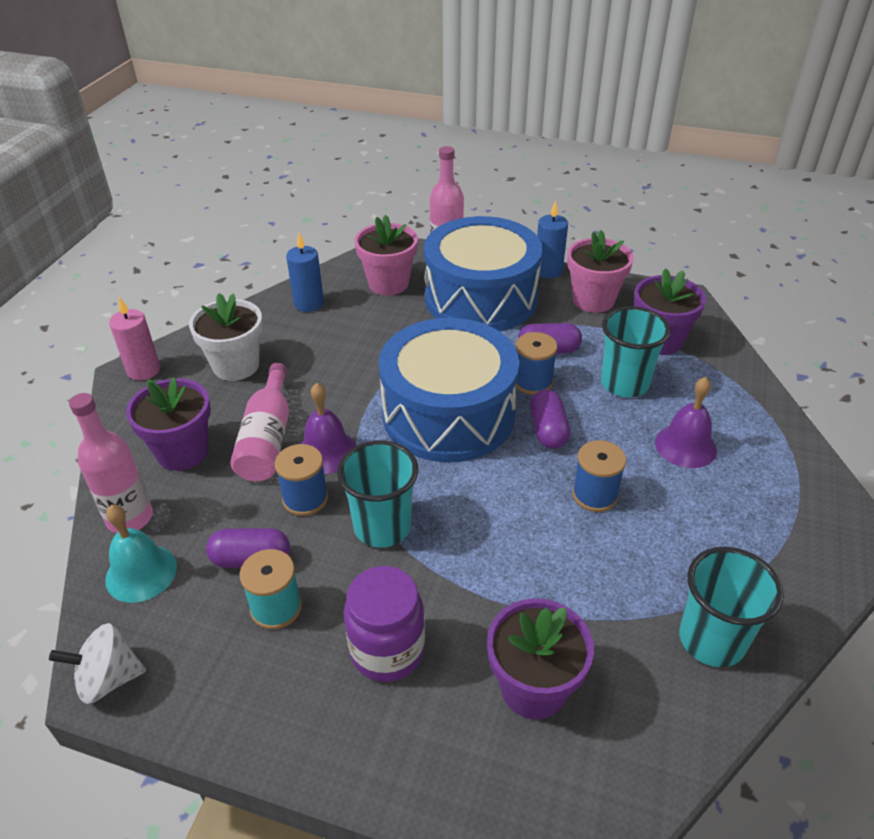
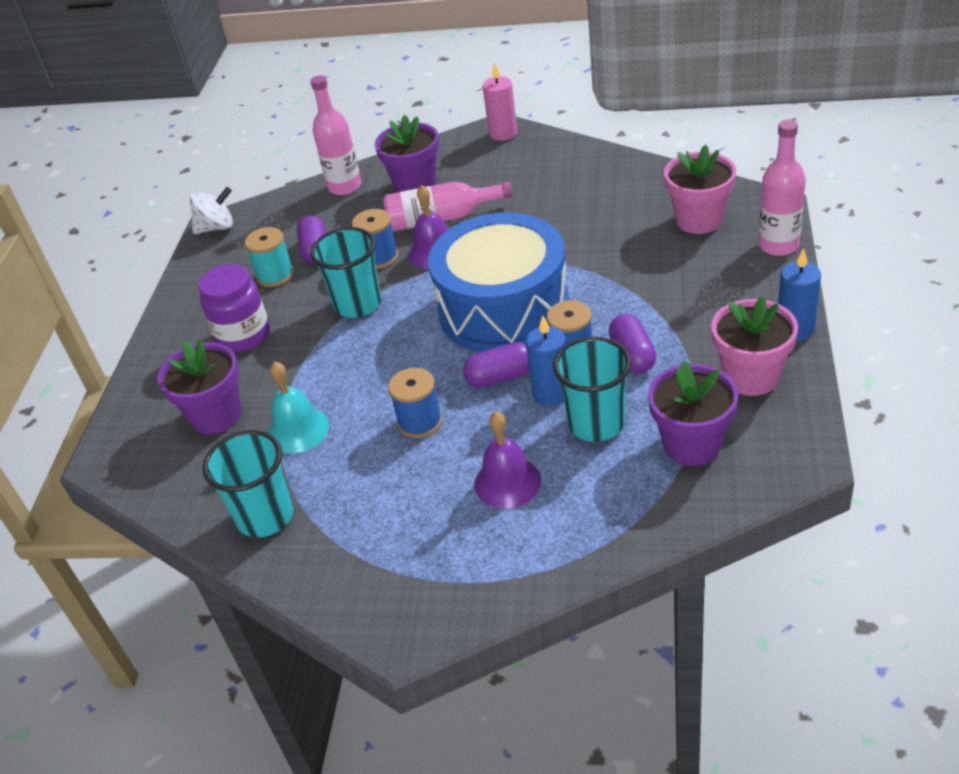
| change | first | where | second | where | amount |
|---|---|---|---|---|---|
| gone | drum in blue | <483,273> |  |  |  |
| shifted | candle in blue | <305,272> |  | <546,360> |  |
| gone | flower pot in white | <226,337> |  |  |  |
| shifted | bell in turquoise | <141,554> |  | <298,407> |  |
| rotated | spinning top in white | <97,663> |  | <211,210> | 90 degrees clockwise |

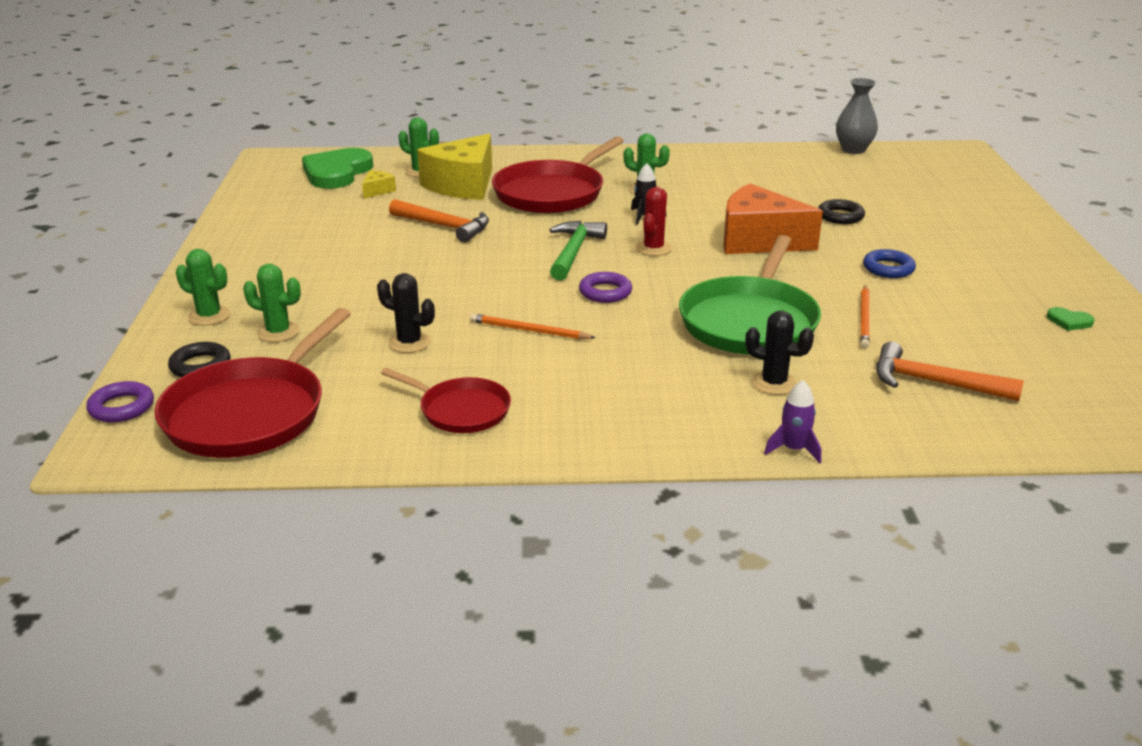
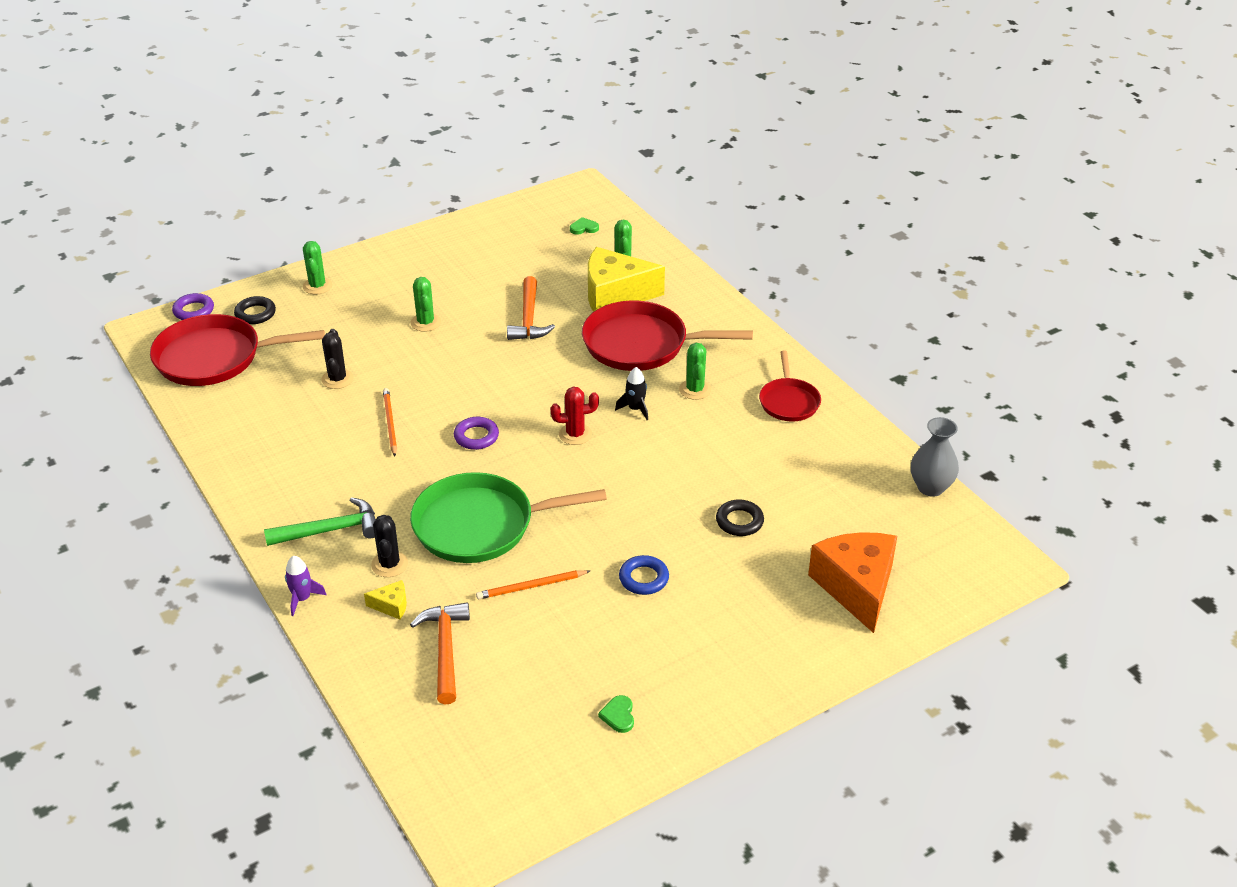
| change | first | where | second | where | amount |
|---|---|---|---|---|---|
| scaled | heart in green | <337,168> |  | <584,226> | x0.41 |
| shifted | cheese in yellow | <379,184> |  | <385,600> |  |
| shifted | cheese in orange | <773,219> |  | <852,582> |  |
| shifted | hammer in green | <578,251> |  | <320,521> |  |
| shifted | cactus in green | <272,303> |  | <426,304> |  |
| shifted | pan in red | <446,400> |  | <790,386> |  |

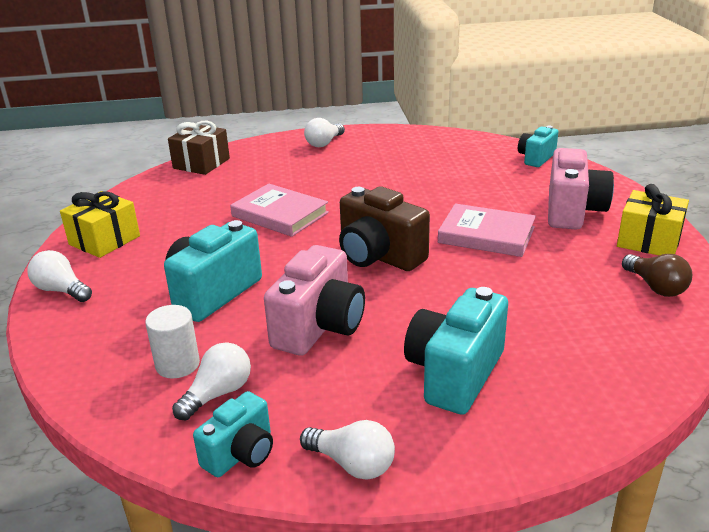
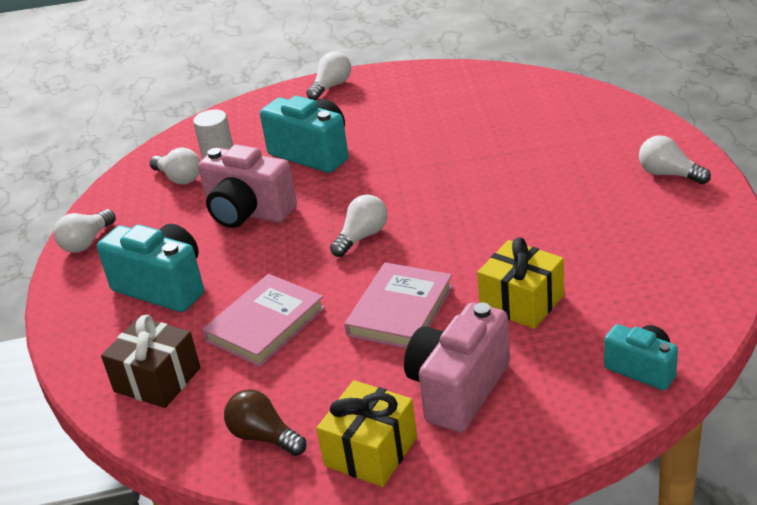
| change | first | where | second | where | amount |
|---|---|---|---|---|---|
| shifted | gift in brown | <199,148> |  | <151,361> |  |
| rotated | camera in pink | <581,189> |  | <457,367> | 105 degrees clockwise |
| shifted | book in pink | <279,210> |  | <263,320> |  |
| swapped | camera in brown | <384,228> | light bulb in white | <358,225> |  |
| shifted | gift in yellow | <100,224> |  | <520,283> |  |
| rotated | light bulb in brown | <657,275> |  | <265,422> | 60 degrees clockwise |
| gone | camera in turquoise | <233,434> |  |  |  |

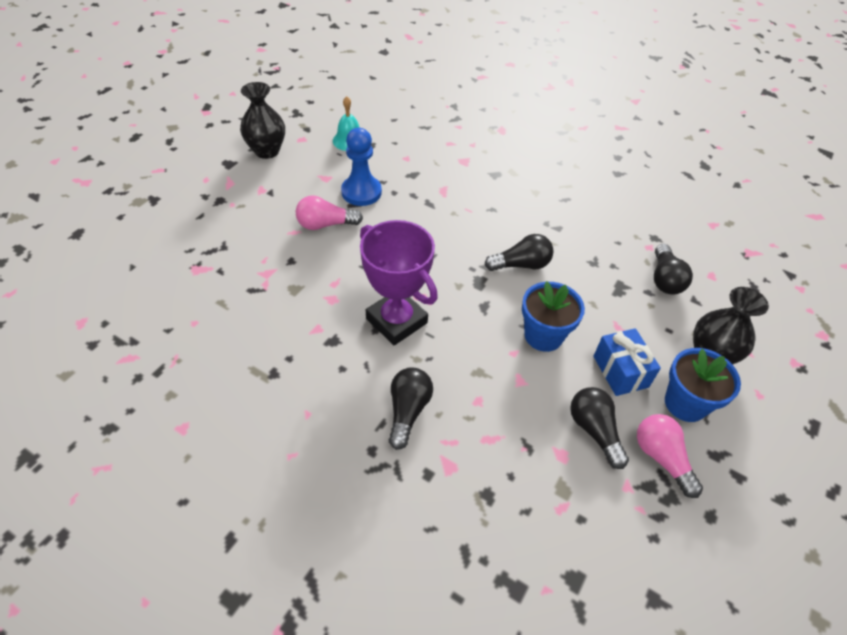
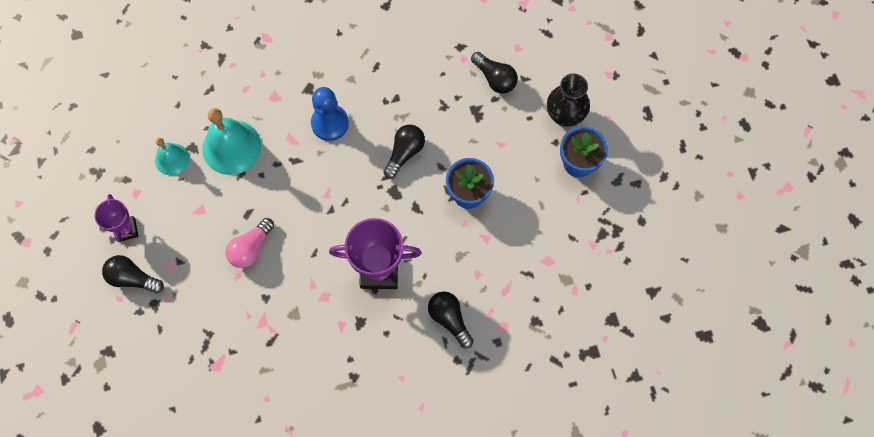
| change | first | where | second | where | amount |
|---|---|---|---|---|---|
| swapped | vase in black | <262,120> | trophy in purple | <116,218> |  |
| shifted | pawn in blue | <361,167> |  | <330,114> |  |
| gone | gift in blue | <627,362> |  |  |  |
| shifted | light bulb in black | <599,428> |  | <133,274> |  |
| gone | light bulb in pink | <670,456> |  |  |  |
| new |  |  | bell in turquoise | <231,141> |  |

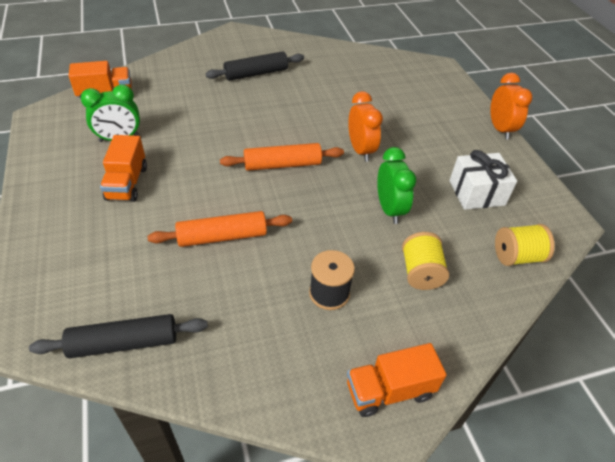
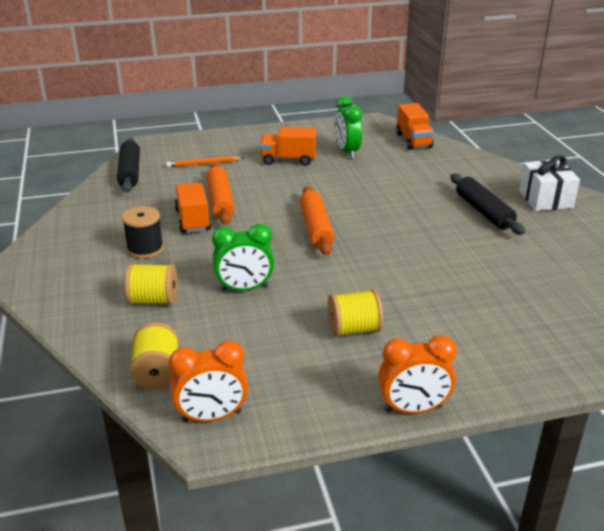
| change | first | where | second | where | amount |
|---|---|---|---|---|---|
| shifted | clock in orange | <365,126> |  | <208,381> |  |
| shifted | gift in white | <483,180> |  | <549,183> |  |
| shifted | truck in orange | <397,380> |  | <193,207> |  |
| new |  |  | pencil in orange | <204,161> |  |
| new |  |  | spool in yellow | <355,313> |  |

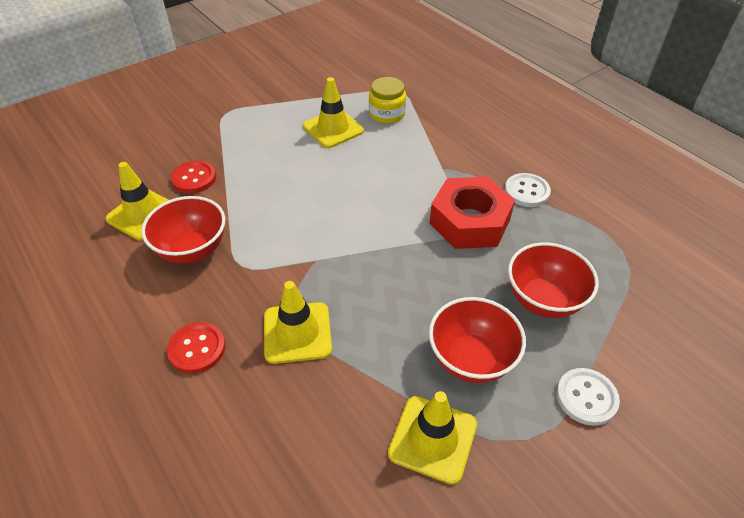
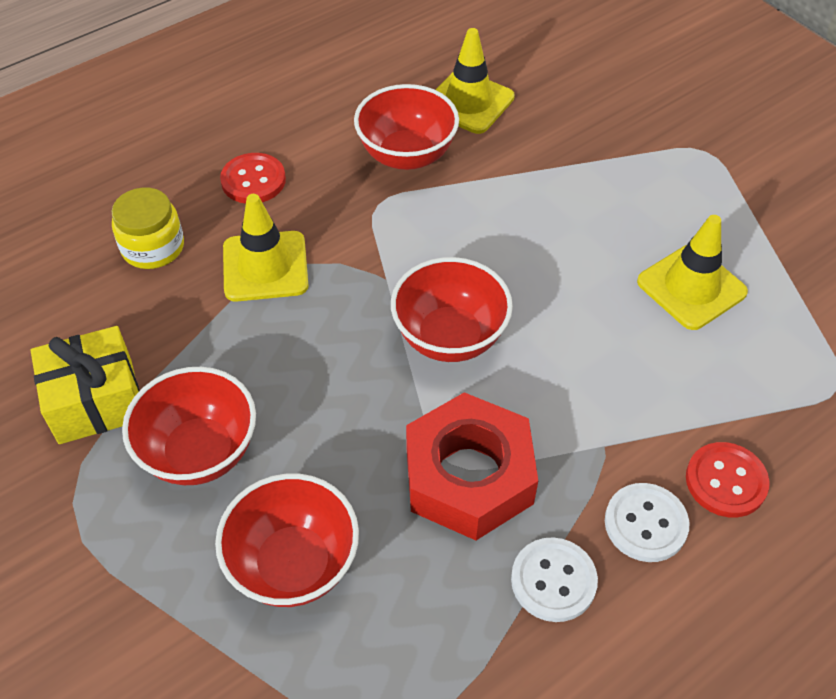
| change | first | where | second | where | amount |
|---|---|---|---|---|---|
| shifted | jar in yellow | <387,100> |  | <147,228> |  |
| shifted | button in red | <193,177> |  | <728,479> |  |
| shifted | button in white | <588,397> |  | <647,522> |  |
| swapped | traffic cone in yellow | <432,438> | gift in yellow | <85,385> |  |
| new |  |  | bowl in red | <452,309> |  |

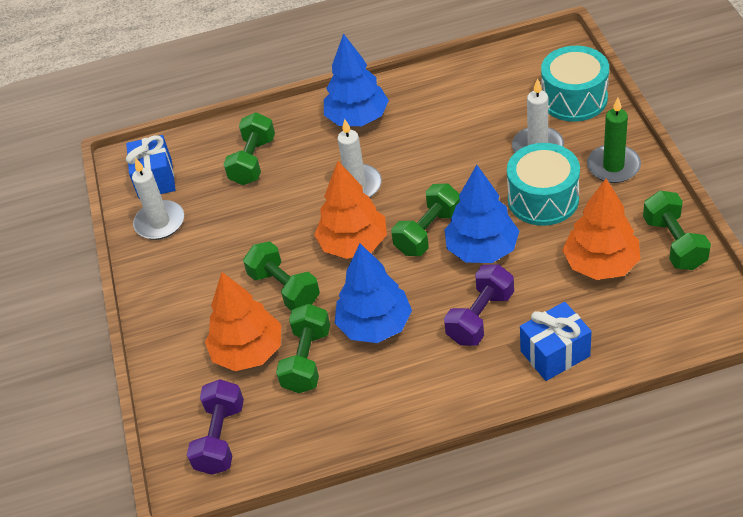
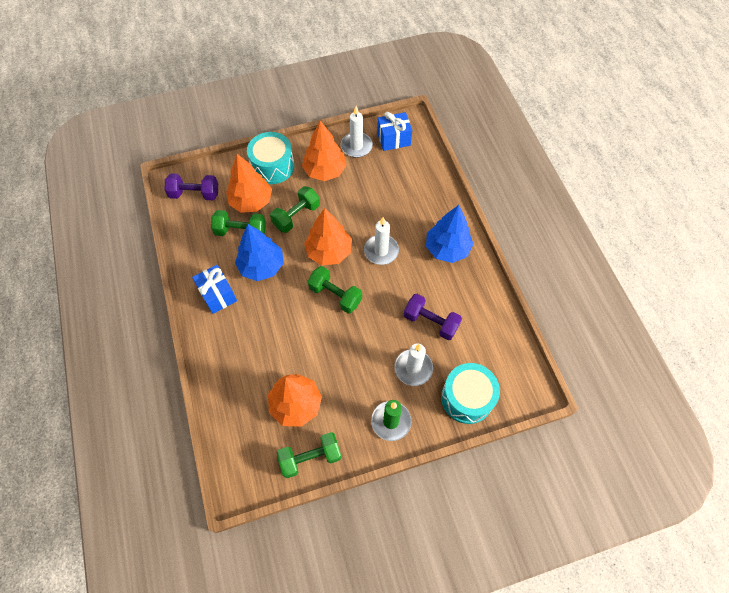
| change | first | where | second | where | amount |
|---|---|---|---|---|---|
| gone | dumbbell in green | <249,148> |  |  |  |
| shifted | drum in turquoise | <543,184> |  | <270,158> |  |
| gone | tree in blue | <481,214> |  |  |  |
| shifted | dumbbell in purple | <479,305> |  | <433,317> |  |
| shifted | gift in blue | <556,341> |  | <214,289> |  |
| new |  |  | tree in orange | <324,151> |  |

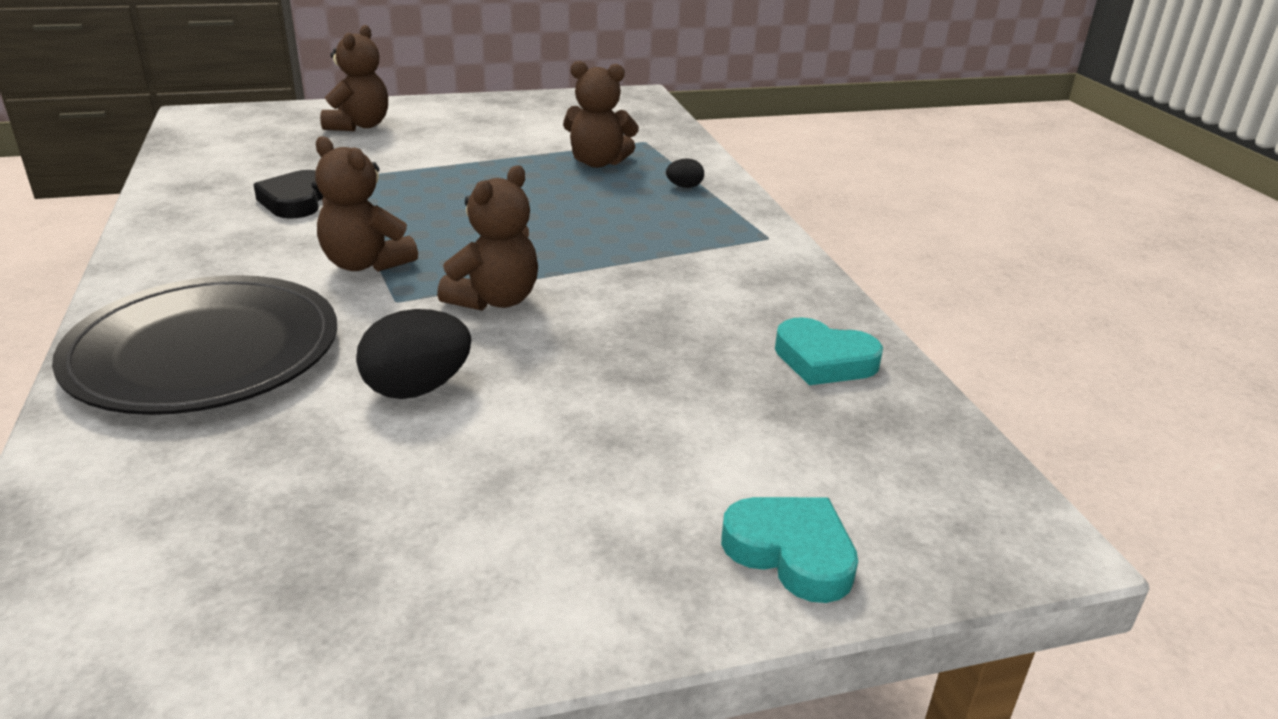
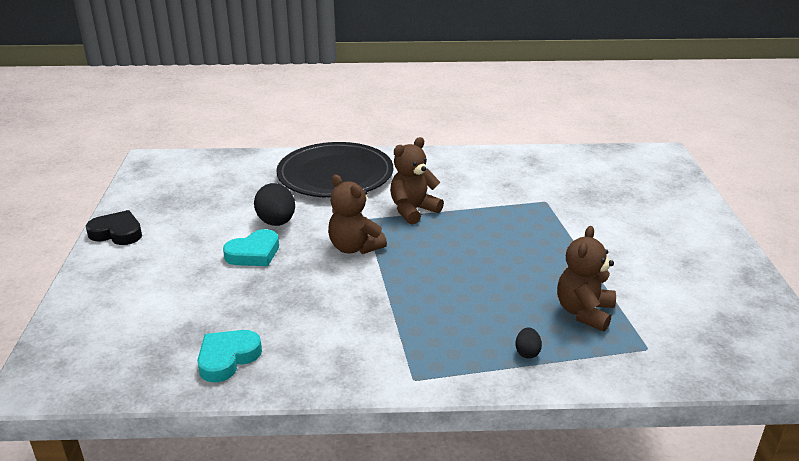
| change | first | where | second | where | amount |
|---|---|---|---|---|---|
| gone | teddy bear in brown | <354,78> |  |  |  |
| shifted | heart in black | <288,194> |  | <114,227> |  |
| shifted | heart in turquoise | <789,550> |  | <251,247> |  |

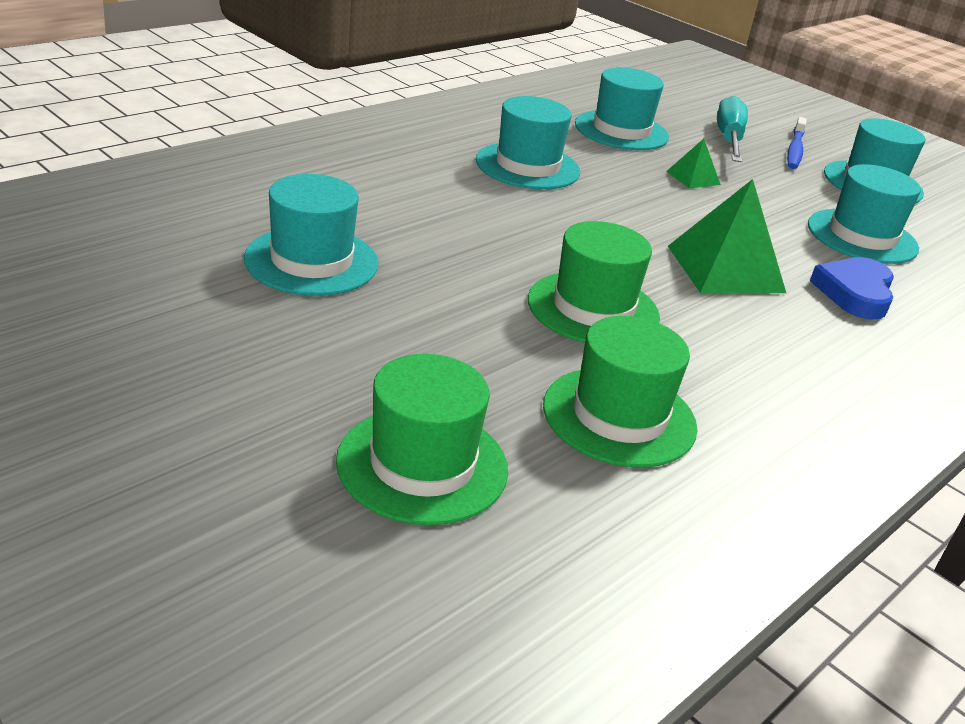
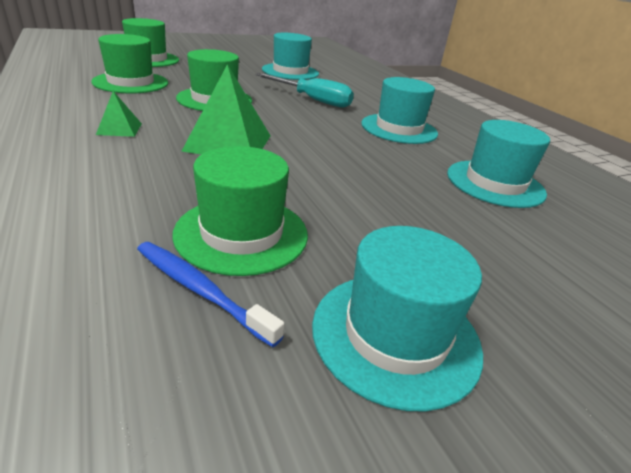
| change | first | where | second | where | amount |
|---|---|---|---|---|---|
| shifted | screwdriver in turquoise | <732,129> |  | <304,90> |  |
| shifted | toothbrush in blue | <797,143> |  | <211,294> |  |
| shifted | pyramid in green | <693,164> |  | <119,114> |  |
| repainted | hat in turquoise | <864,214> | hat in green | <240,211> |  |
| gone | heart in blue | <852,288> |  |  |  |

